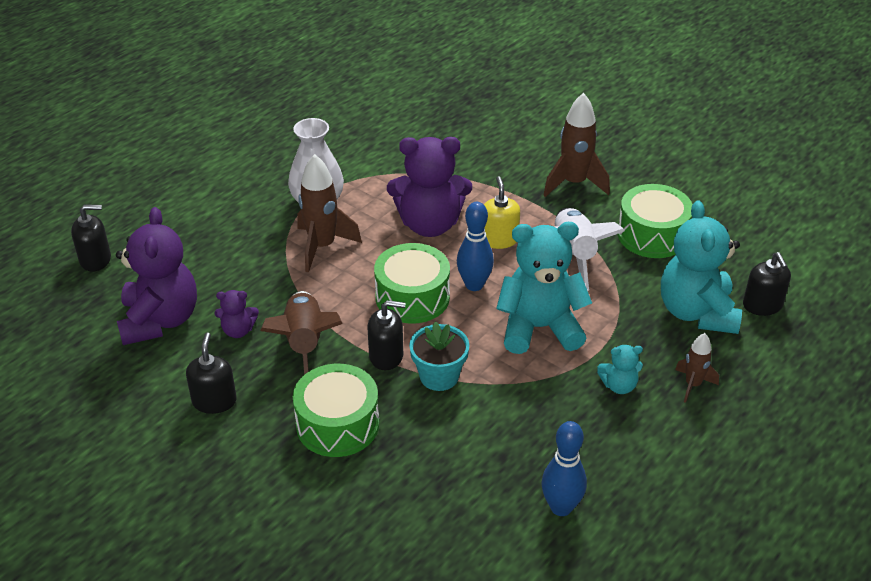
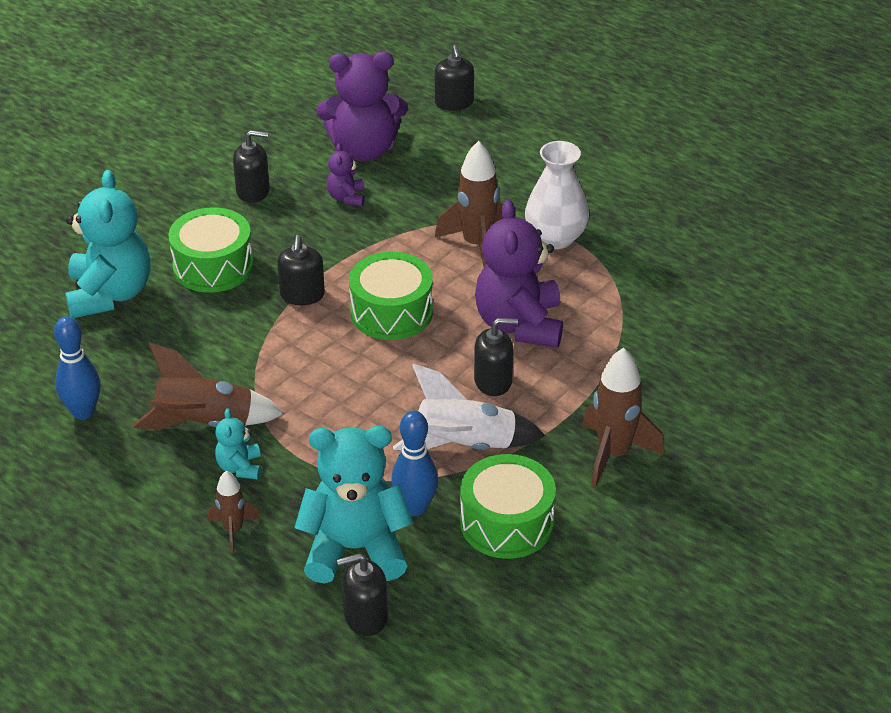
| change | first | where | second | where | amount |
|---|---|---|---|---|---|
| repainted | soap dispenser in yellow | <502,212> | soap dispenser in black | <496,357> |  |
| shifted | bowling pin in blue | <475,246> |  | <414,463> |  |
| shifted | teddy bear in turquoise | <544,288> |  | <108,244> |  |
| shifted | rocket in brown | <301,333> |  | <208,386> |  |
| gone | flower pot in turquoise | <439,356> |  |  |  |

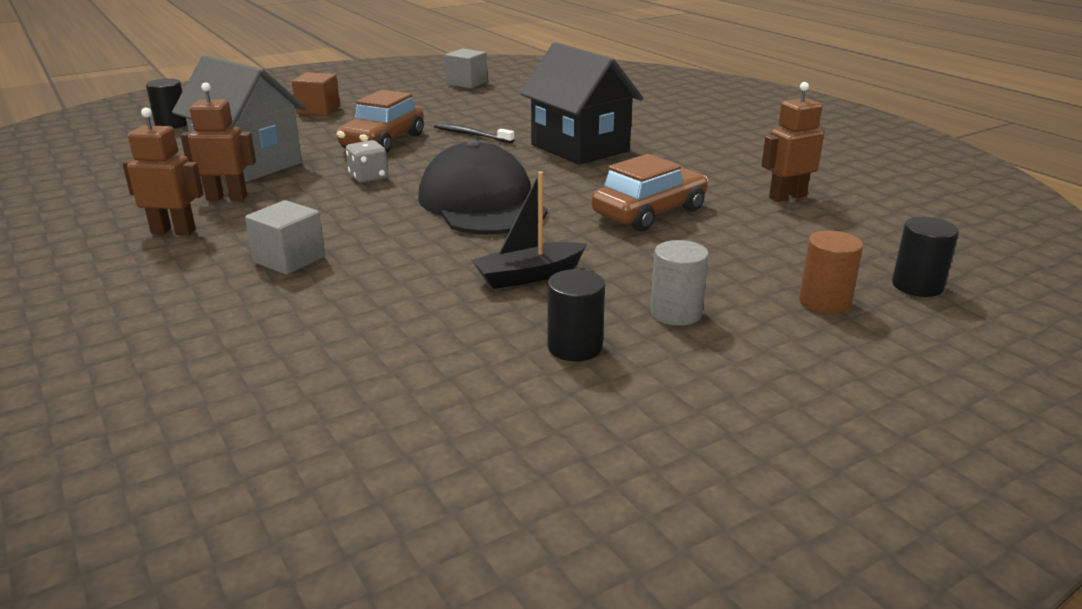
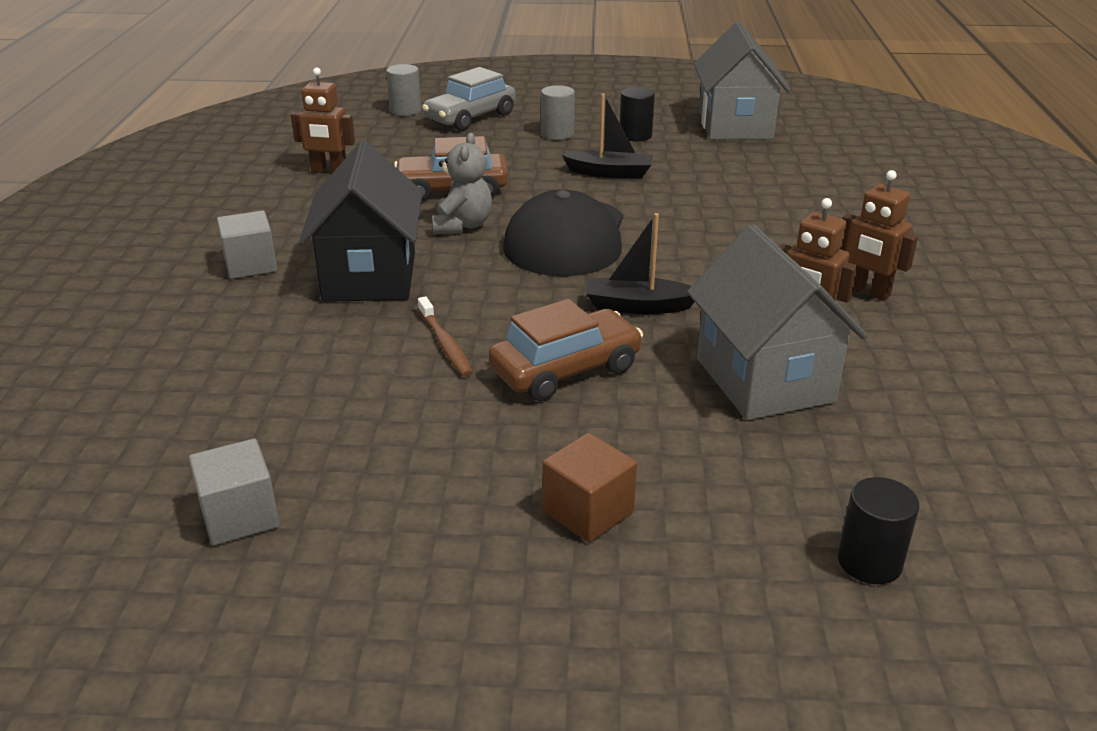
| change | first | where | second | where | amount |
|---|---|---|---|---|---|
| repainted | toothbrush in black | <474,133> | toothbrush in brown | <445,336> |  |
| swapped | dice in grey | <367,161> | boat in black | <640,263> |  |
| shifted | cube in grey | <285,237> |  | <247,245> |  |
| repainted | cylinder in black | <925,257> | cylinder in grey | <403,90> |  |
| swapped | cylinder in brown | <831,272> | car in grey | <469,99> |  |
| new |  |  | house in grey | <742,80> |  |
| new |  |  | teddy bear in grey | <462,183> |  |

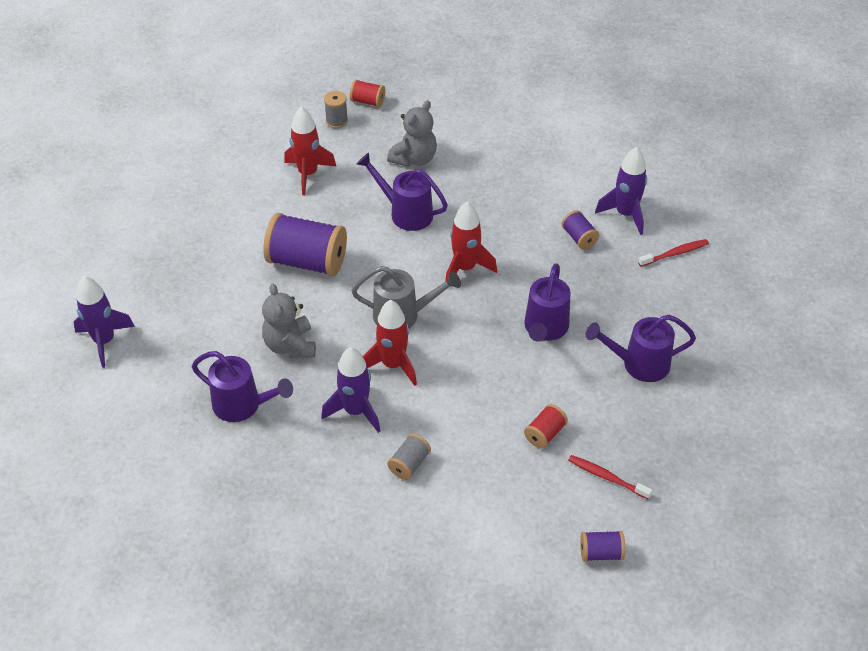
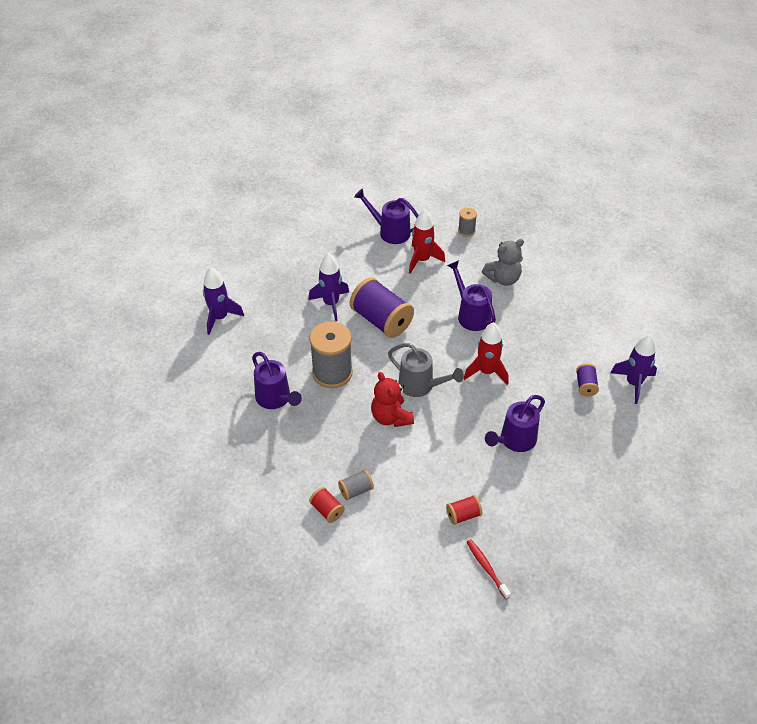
| change | first | where | second | where | amount |
|---|---|---|---|---|---|
| shifted | spool in red | <367,93> |  | <327,505> |  |
| gone | toothbrush in red | <673,253> |  |  |  |
| swapped | teddy bear in grey | <289,321> | spool in grey | <331,354> |  |
| swapped | rocket in red | <390,343> | teddy bear in red | <392,399> |  |
| shifted | watering can in purple | <641,348> |  | <386,216> |  |
| shifted | rocket in purple | <350,390> |  | <328,287> |  |
| gone | spool in purple | <602,546> |  |  |  |

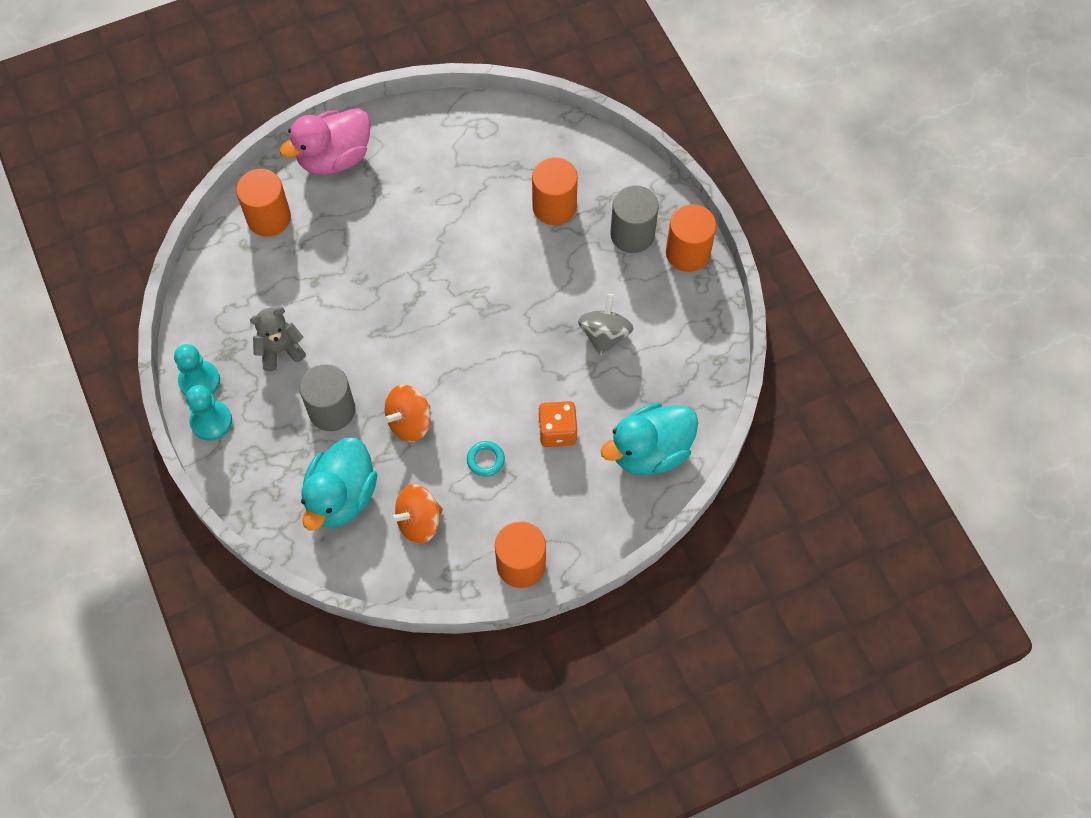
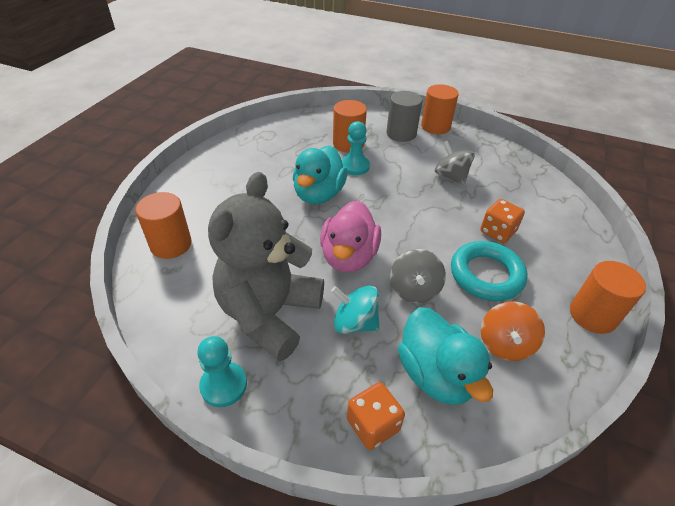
| change | first | where | second | where | amount |
|---|---|---|---|---|---|
| shifted | duck in pink | <325,141> |  | <350,236> |  |
| scaled | teddy bear in grey | <278,339> |  | <266,266> | x2.18 |
| swapped | cylinder in grey | <327,397> | spinning top in turquoise | <355,309> |  |
| shifted | pawn in turquoise | <209,413> |  | <356,148> |  |
| repainted | spinning top in orange | <407,413> | spinning top in grey | <418,276> |  |
| shifted | duck in turquoise | <649,439> |  | <320,175> |  |
| scaled | ring in turquoise | <486,459> |  | <489,271> | x2.21 |
| new |  |  | dice in orange | <376,416> |  |

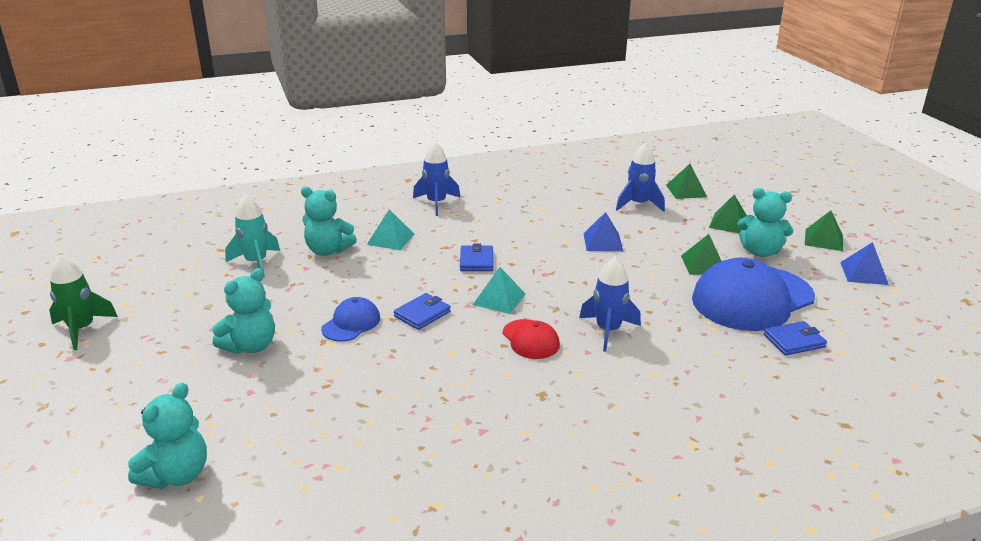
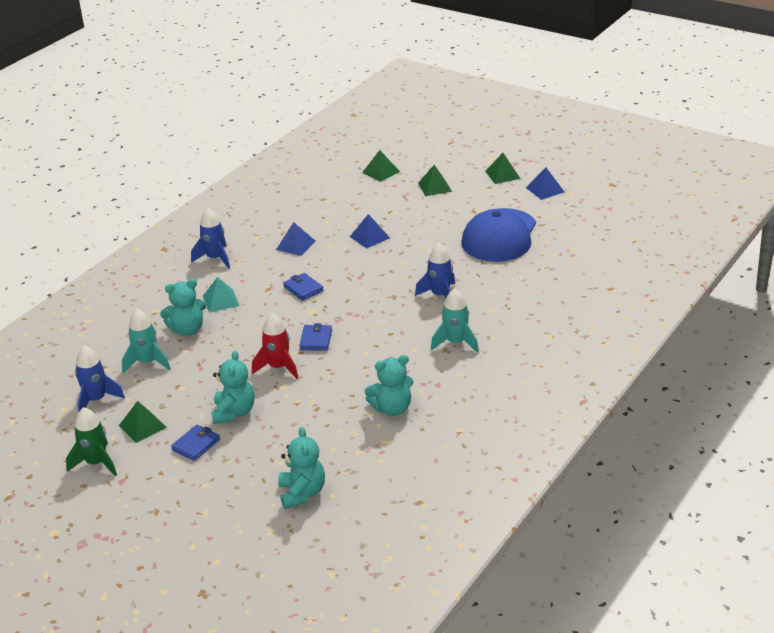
| change | first | where | second | where | amount |
|---|---|---|---|---|---|
| shifted | rocket in blue | <640,177> |  | <100,379> |  |
| shifted | teddy bear in turquoise | <765,222> |  | <388,385> |  |
| shifted | pyramid in green | <701,254> |  | <143,422> |  |
| gone | pyramid in turquoise | <499,290> |  |  |  |
| swapped | cap in blue | <350,319> | rocket in red | <275,346> |  |
| gone | cap in red | <531,339> |  |  |  |
| shifted | wallet in blue | <795,338> |  | <195,443> |  |
| new |  |  | pyramid in blue | <295,239> |  |
| new |  |  | rocket in turquoise | <455,321> |  |

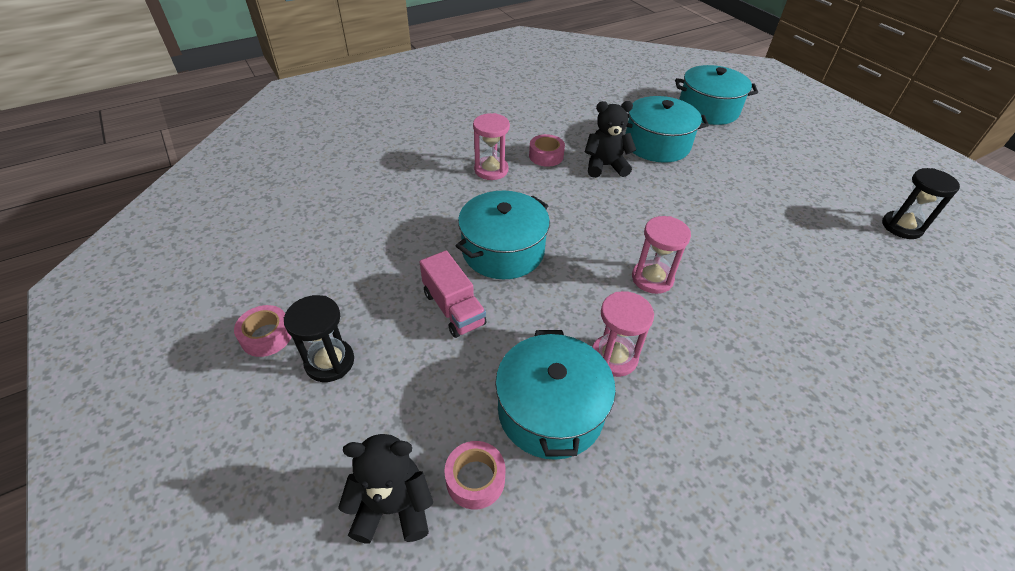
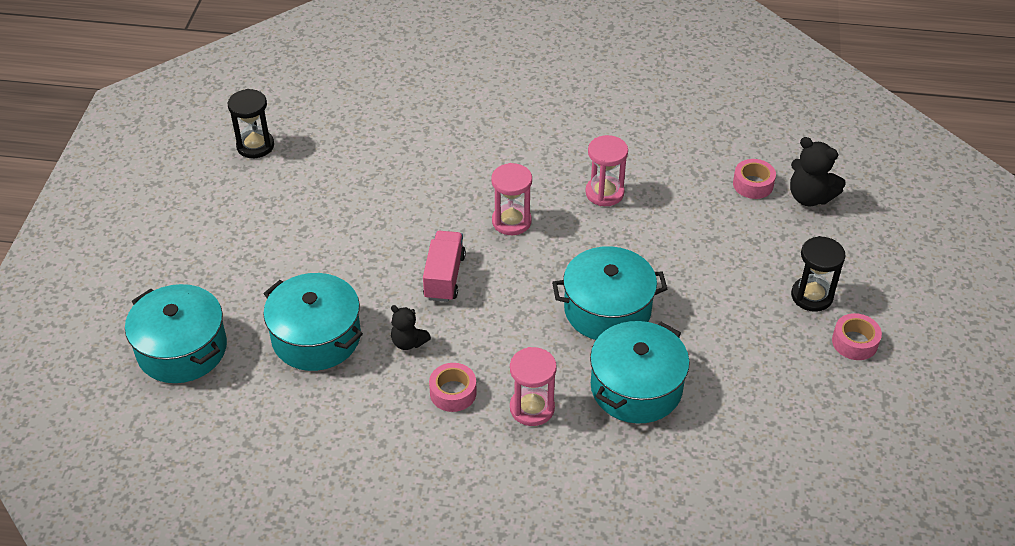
| change | first | where | second | where | amount |
|---|---|---|---|---|---|
| scaled | teddy bear in black | <610,139> |  | <411,327> | x0.63 |
| shifted | truck in pink | <453,294> |  | <444,266> |  |
| shifted | pot in turquoise | <555,395> |  | <640,372> |  |

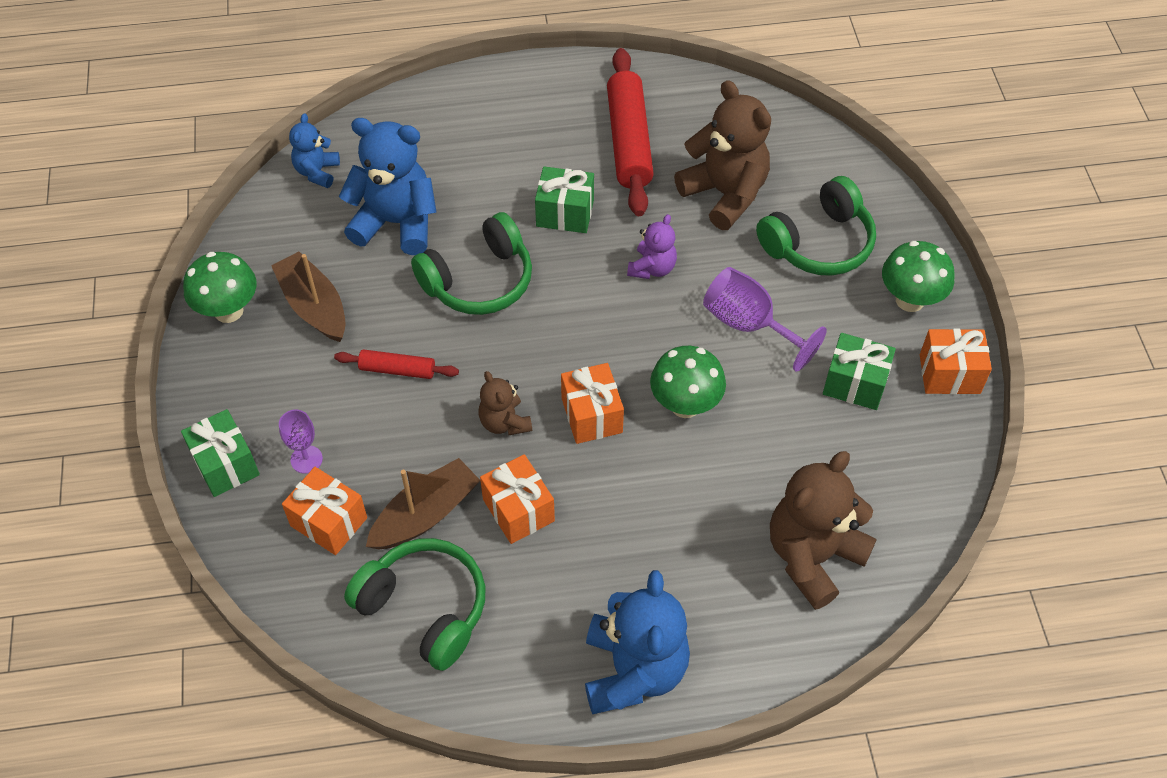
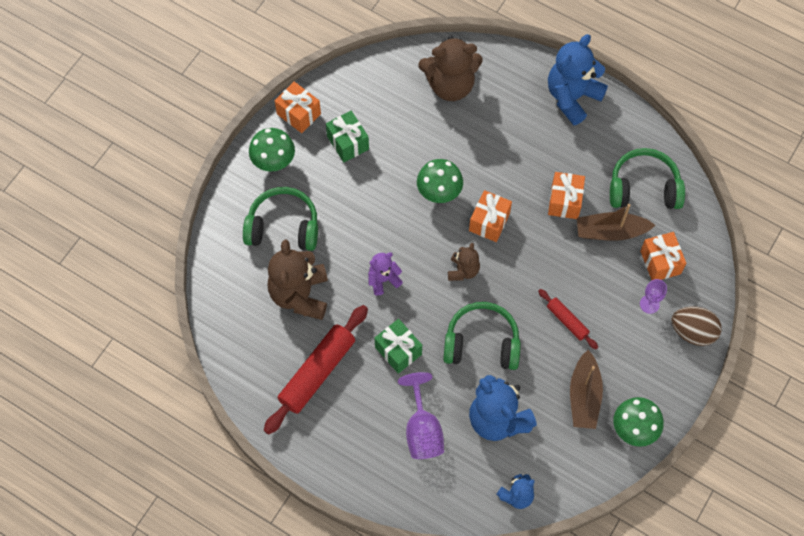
| change | first | where | second | where | amount |
|---|---|---|---|---|---|
| shifted | goblet in purple | <765,319> |  | <421,415> |  |
| shifted | teddy bear in brown | <505,403> |  | <464,262> |  |
| swapped | gift in green | <220,453> | egg in brown | <696,326> |  |
| rotated | headphones in green | <414,604> |  | <647,178> | 105 degrees clockwise |

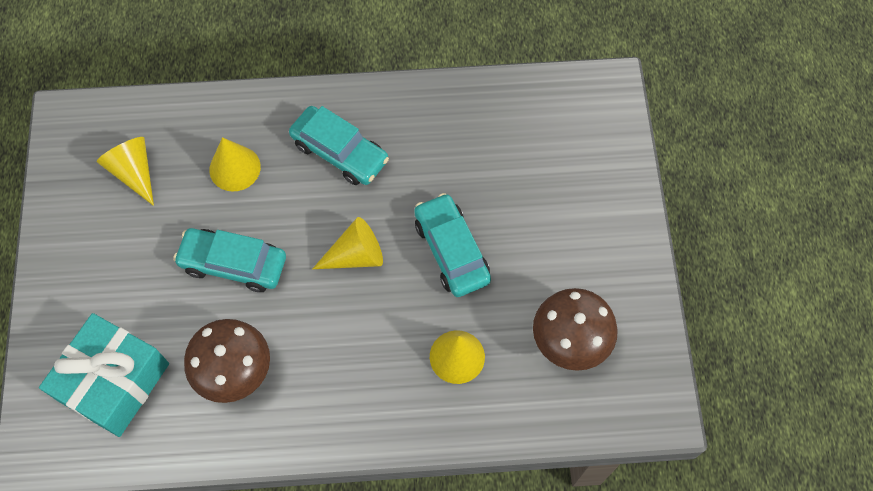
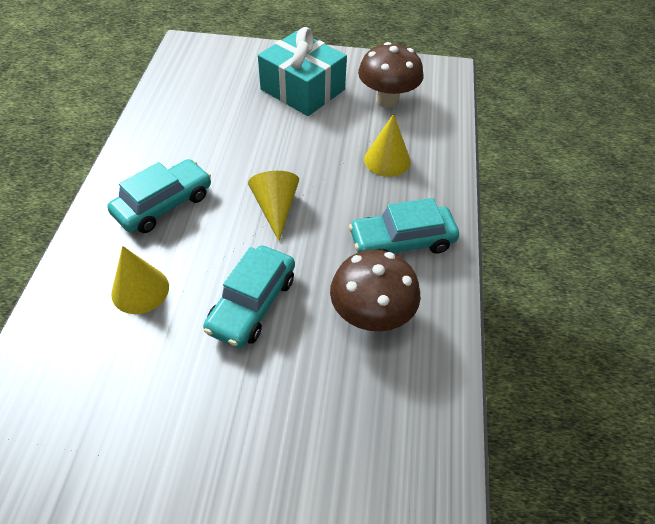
| change | first | where | second | where | amount |
|---|---|---|---|---|---|
| gone | cone in yellow | <125,171> |  |  |  |
| shifted | car in turquoise | <452,245> |  | <404,226> |  |
| shifted | gift in turquoise | <104,375> |  | <302,71> |  |

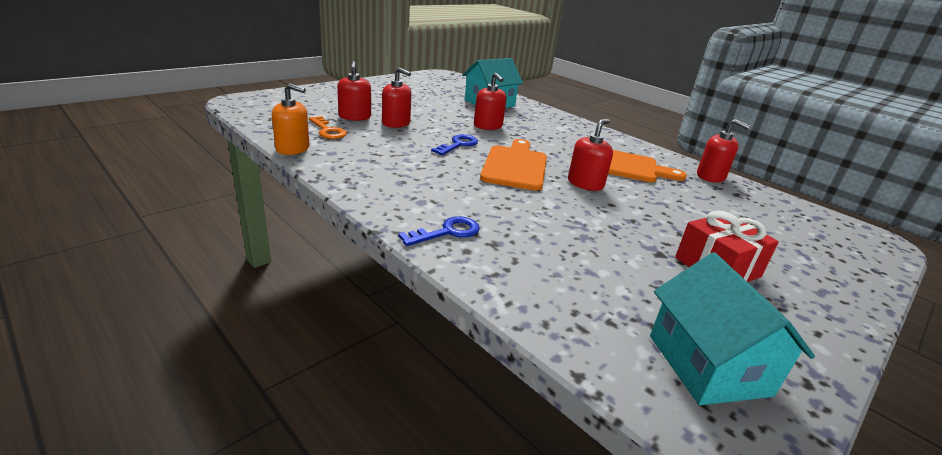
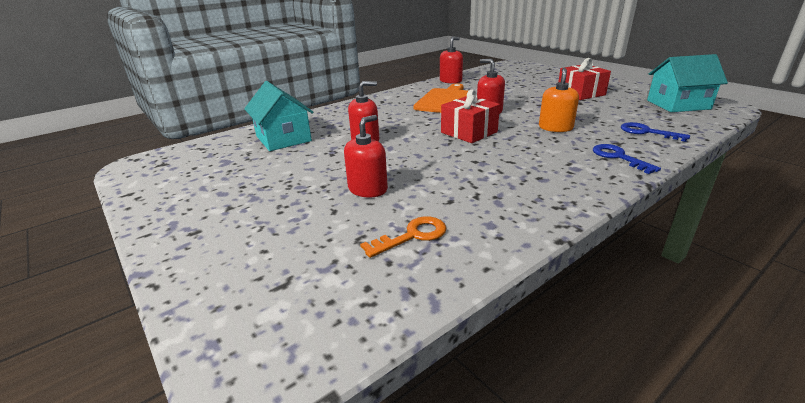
| change | first | where | second | where | amount |
|---|---|---|---|---|---|
| gone | soap dispenser in red | <354,91> |  |  |  |
| shifted | soap dispenser in orange | <290,119> |  | <559,100> |  |
| shifted | key in blue | <454,144> |  | <655,132> |  |
| swapped | cutting board in orange | <513,165> | gift in red | <470,116> |  |

